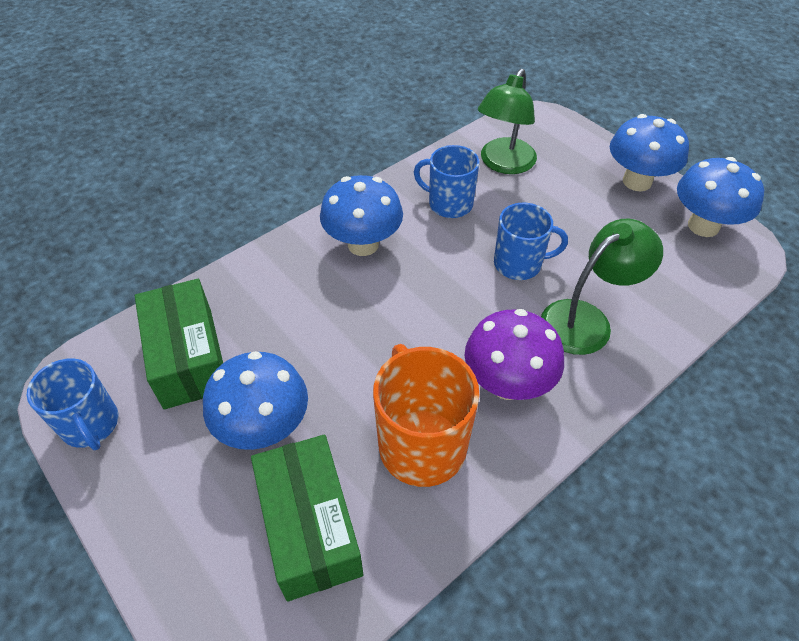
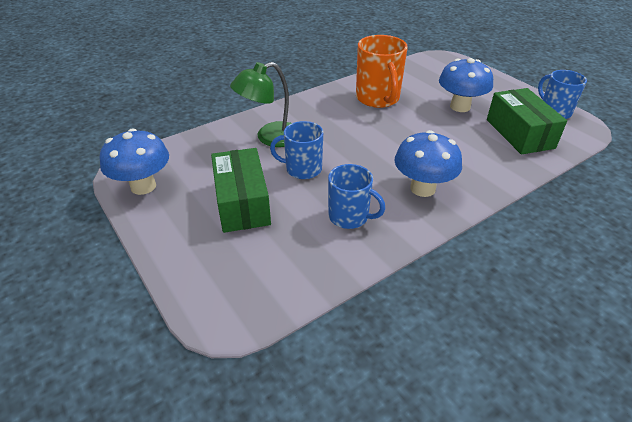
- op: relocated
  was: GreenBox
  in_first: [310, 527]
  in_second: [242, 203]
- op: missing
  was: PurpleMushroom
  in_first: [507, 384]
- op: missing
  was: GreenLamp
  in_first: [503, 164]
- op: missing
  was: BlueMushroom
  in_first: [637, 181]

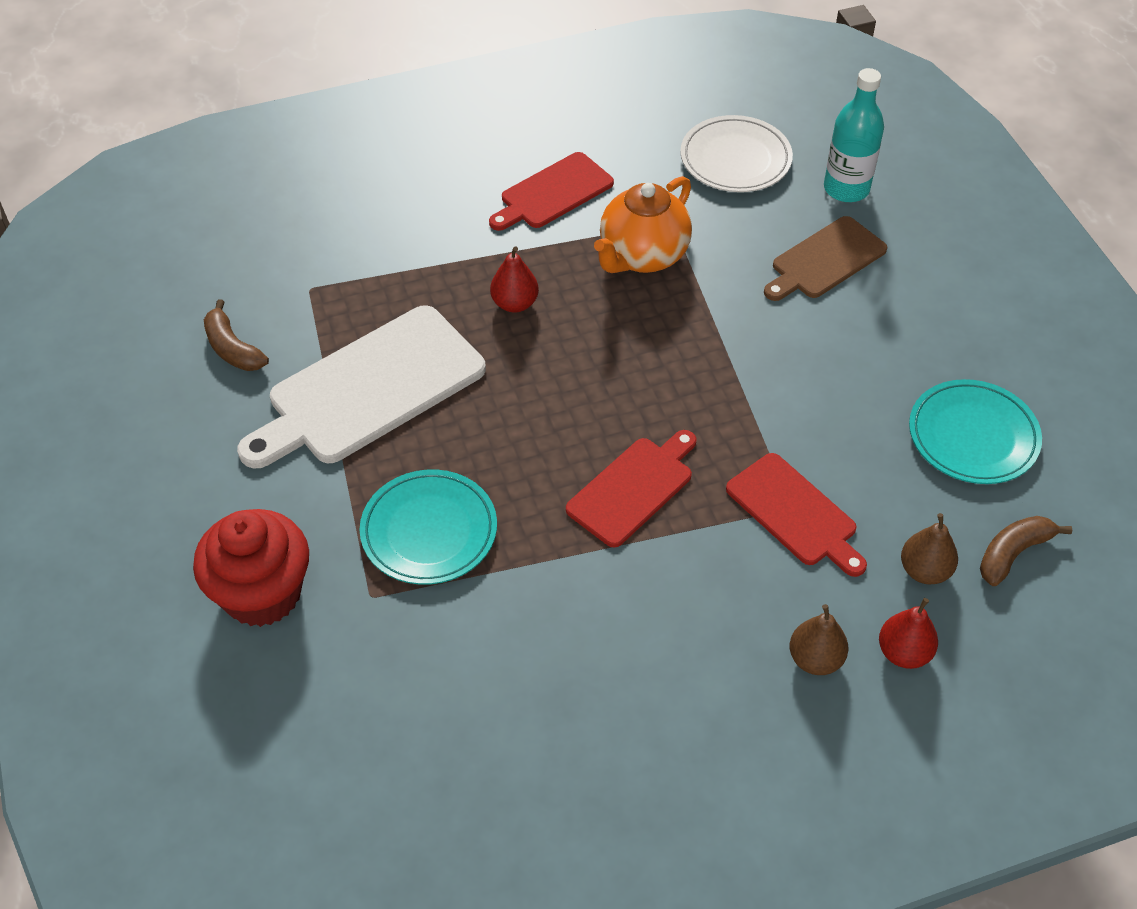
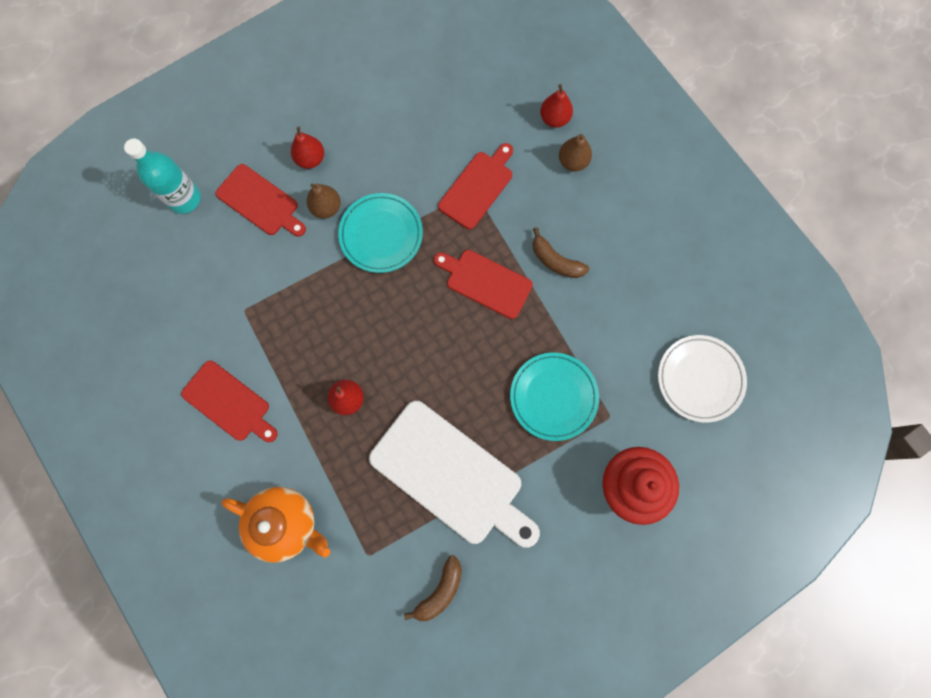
- op: relocated
  was: OrangeTeapot
  in_first: [642, 256]
  in_second: [287, 523]
- op: relocated
  was: WhitePlate
  in_first: [735, 159]
  in_second: [699, 379]
- op: colour
  was: BrownCuttingBoard
  now: RedCuttingBoard
  in_first: [825, 260]
  in_second: [260, 202]
- op: relocated
  was: BrownPear
  in_first: [924, 570]
  in_second: [326, 208]
- op: relocated
  was: TurquoisePlate
  in_first: [973, 436]
  in_second: [381, 235]
- op: relocated
  was: BrownBanana
  in_first: [1013, 553]
  in_second: [555, 261]
- op: appeared
  now: RedPear
  in_second: [310, 159]

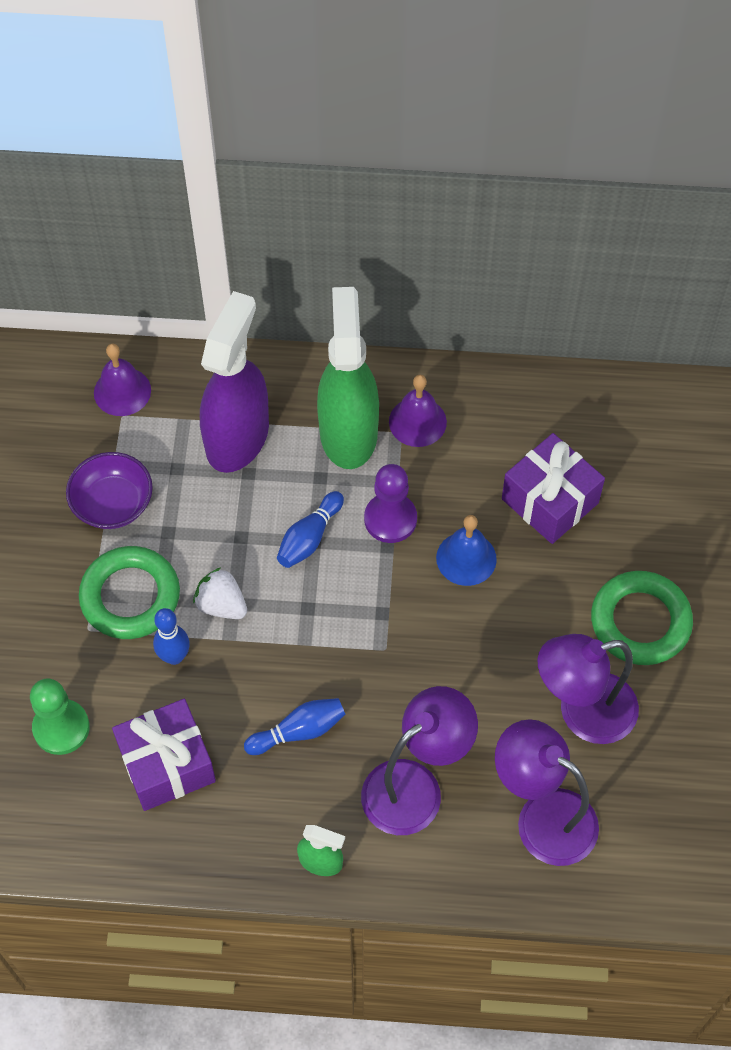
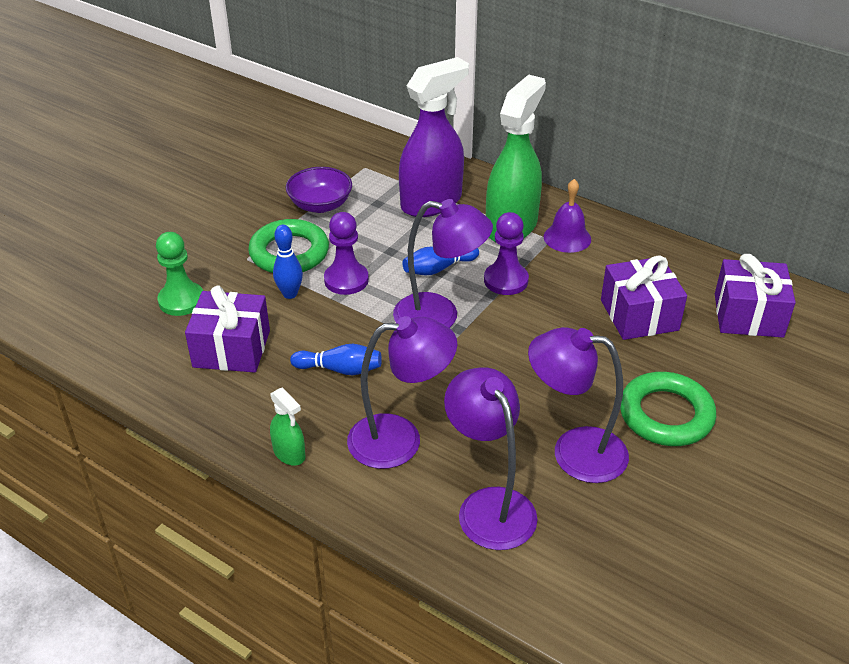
- op: missing
  was: PurpleBell
  in_first: [122, 391]
- op: exchanged
  was: WhiteStrawberry
  now: PurplePawn
  in_first: [221, 605]
  in_second: [346, 280]
- op: missing
  was: BlueBell
  in_first: [466, 558]
- op: appeared
  now: PurpleLamp
  in_second: [439, 316]
- op: appeared
  now: PurpleGift
  in_second: [748, 315]

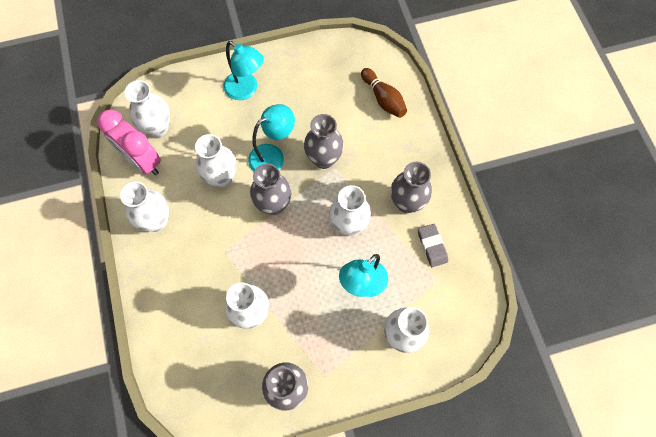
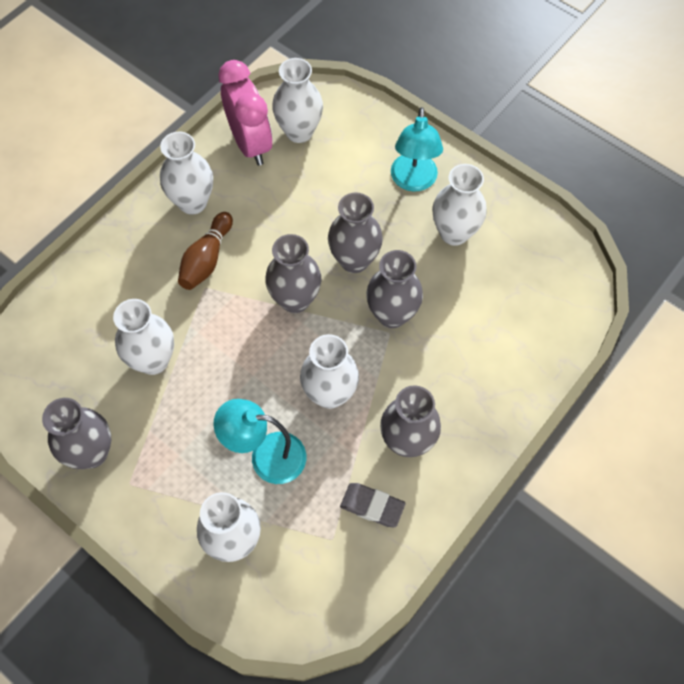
- op: spun
  was: PinkClock
  in_first: [142, 161]
  in_second: [250, 144]
  clockwise: 150
- op: relocated
  was: WhiteVase
  in_first: [221, 178]
  in_second: [454, 233]
- op: exchanged
  was: TurquoiseLamp
  now: GreyVase
  in_first: [273, 155]
  in_second: [354, 260]
- op: relocated
  was: BrownBowlingPin
  in_first: [383, 99]
  in_second: [206, 259]
- op: spun
  was: GreyEraser
  in_first: [432, 246]
  in_second: [372, 506]
  clockwise: 75

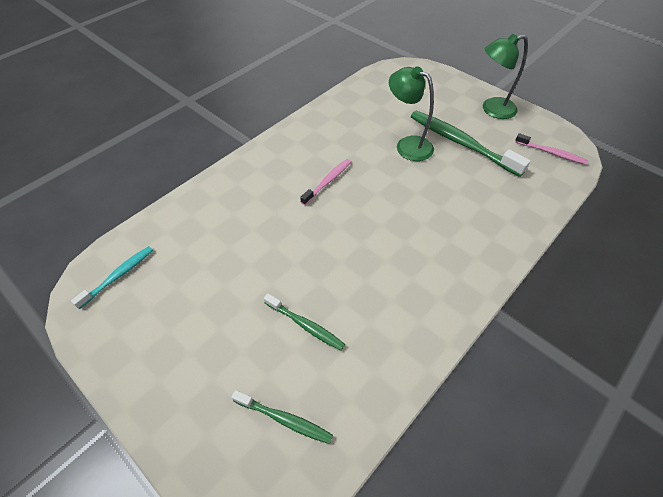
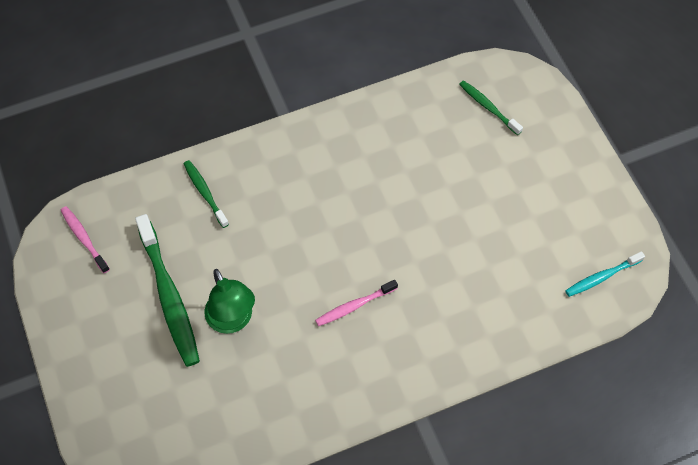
- op: relocated
  was: GreenToothbrush
  in_first: [305, 325]
  in_second: [205, 193]
- op: missing
  was: GreenLamp
  in_first: [492, 109]

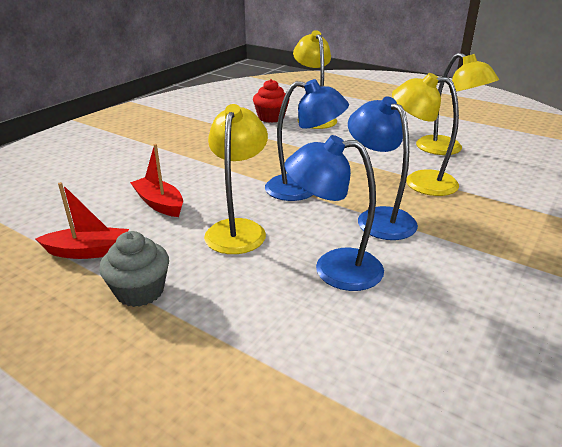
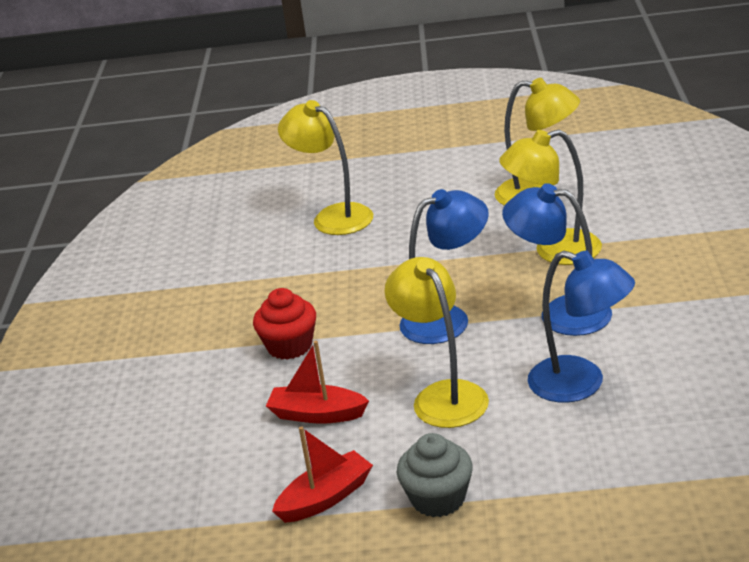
- op: relocated
  was: RedCupcake
  in_first: [271, 118]
  in_second: [289, 346]
- op: spun
  was: BlueLamp
  in_first: [334, 268]
  in_second: [581, 384]
  clockwise: -120

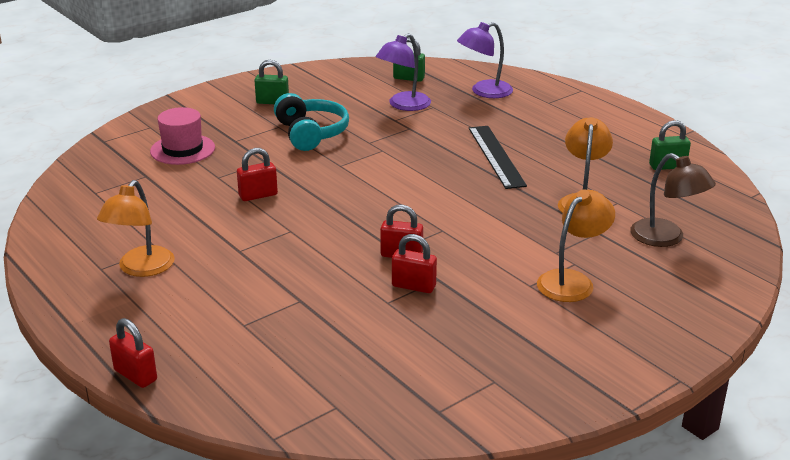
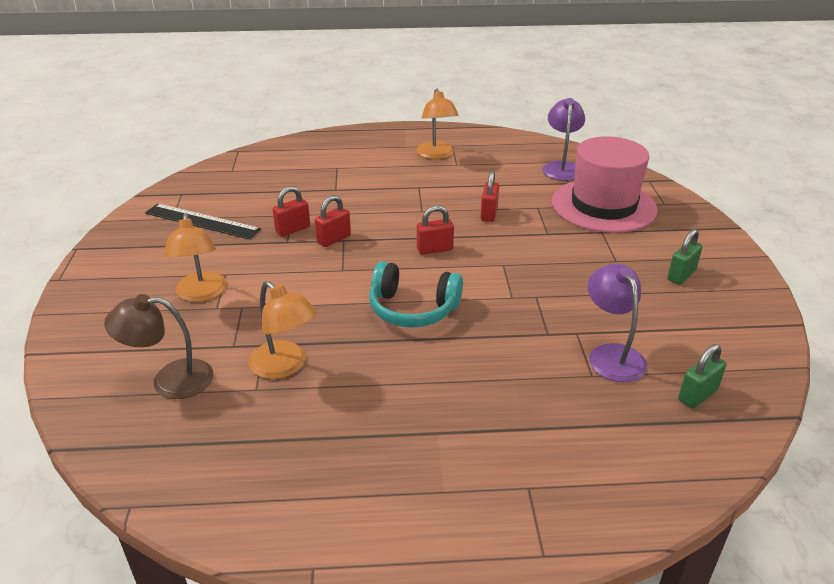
- op: spun
  was: OrangeLamp
  in_first: [141, 269]
  in_second: [436, 155]
  clockwise: -150
- op: relocated
  was: RedPadlock
  in_first: [135, 375]
  in_second: [434, 249]
- op: size
  was: PinkHat
  in_first: [182, 149]
  in_second: [603, 206]
  ratio: 1.74
- op: relocated
  was: TurquoiseHeadphones
  in_first: [311, 133]
  in_second: [412, 309]
- op: relocated
  was: PurpleLamp
  in_first: [484, 92]
  in_second: [561, 167]
- op: relocated
  was: BlackRuler
  in_first: [496, 156]
  in_second: [202, 221]
- op: missing
  was: GreenPadlock
  in_first: [667, 166]

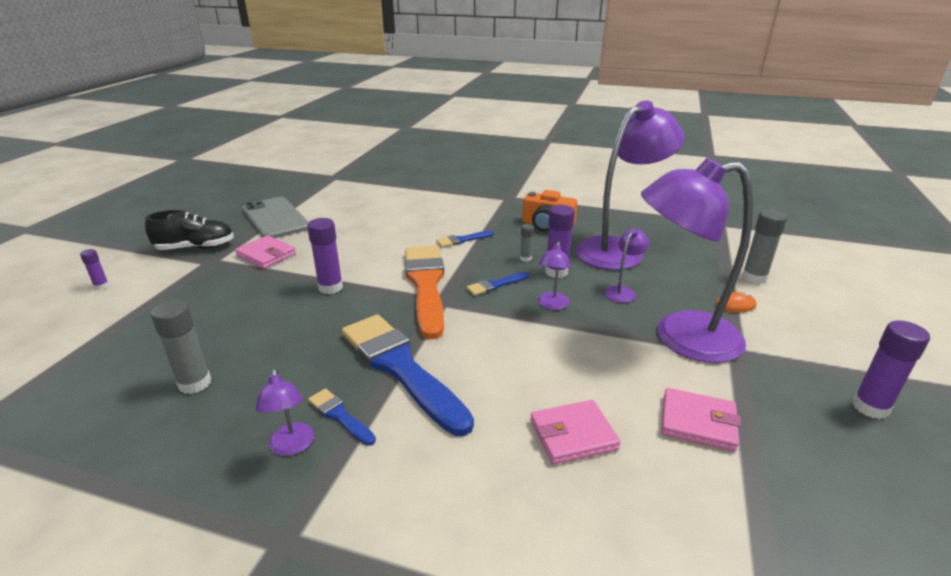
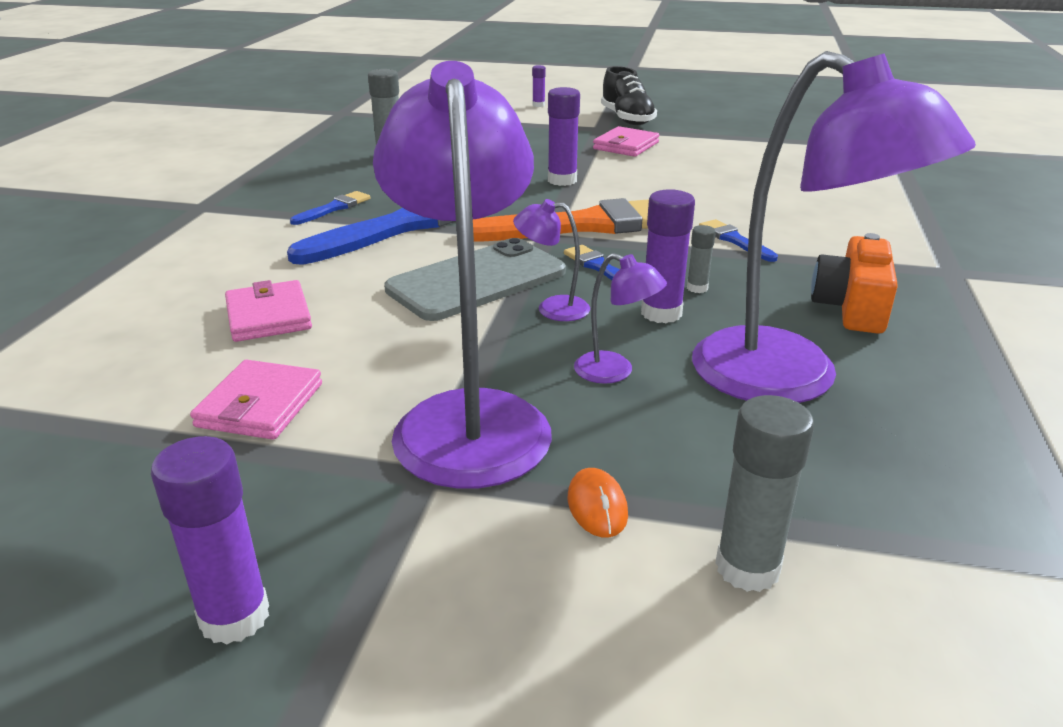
- op: relocated
  was: GreyPhone
  in_first: [275, 218]
  in_second: [477, 281]
- op: missing
  was: PurpleLamp
  in_first: [292, 446]

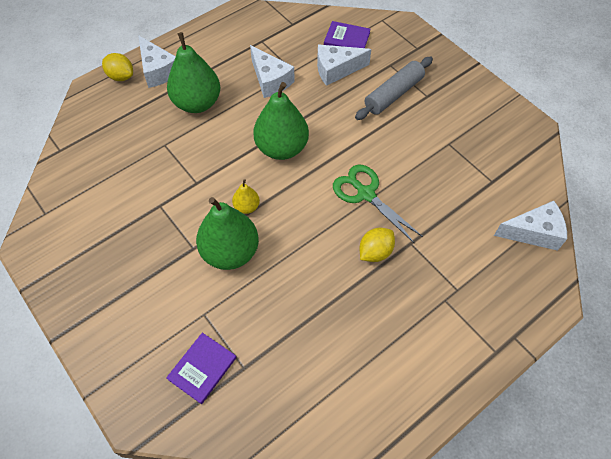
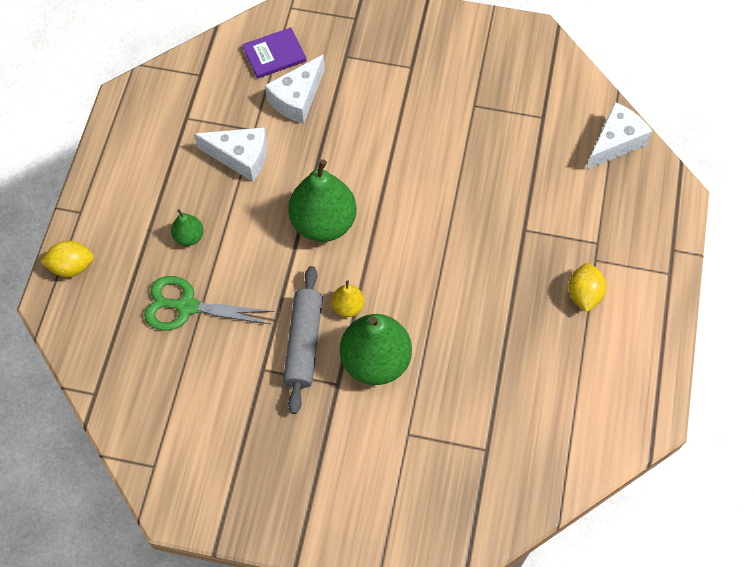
- op: missing
  was: WhiteCheese
  in_first: [158, 70]
- op: missing
  was: PurpleBook
  in_first: [202, 368]
- op: size
  was: GreenPear
  in_first: [197, 103]
  in_second: [189, 236]
  ratio: 0.47
- op: relocated
  was: GreenScissors
  in_first: [366, 194]
  in_second: [186, 306]
- op: relocated
  was: GreyRollingPin
  in_first: [394, 94]
  in_second: [304, 343]
- op: relocated
  was: YellowLemon
  in_first: [375, 252]
  in_second: [584, 294]

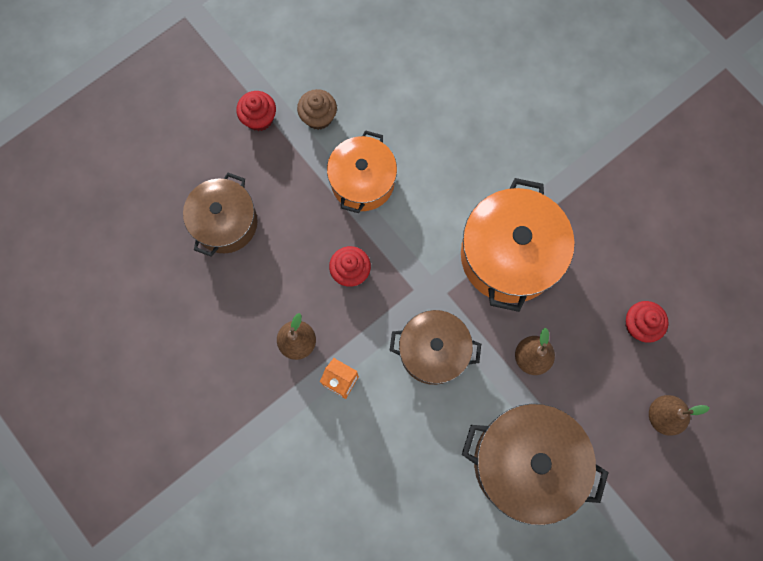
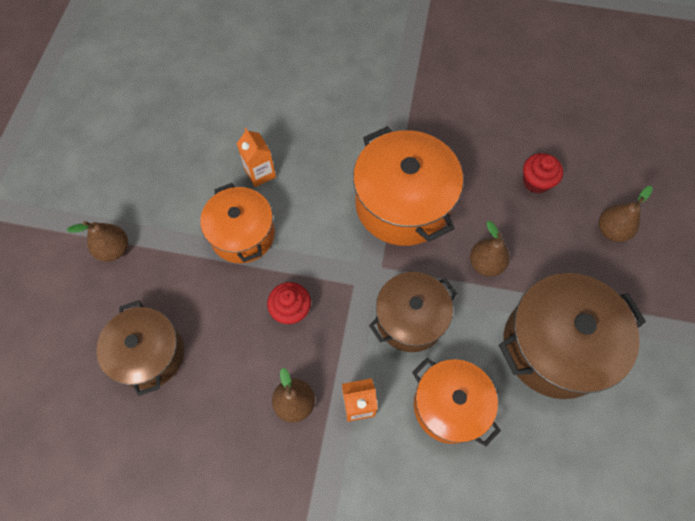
- op: exchanged
  was: RedCupcake
  now: BrownPear
  in_first: [259, 118]
  in_second: [114, 249]
- op: missing
  was: BrownCupcake
  in_first: [318, 117]
- op: appeared
  now: OrangeCarton
  in_second: [260, 173]
- op: appeared
  now: OrangePot
  in_second: [449, 406]

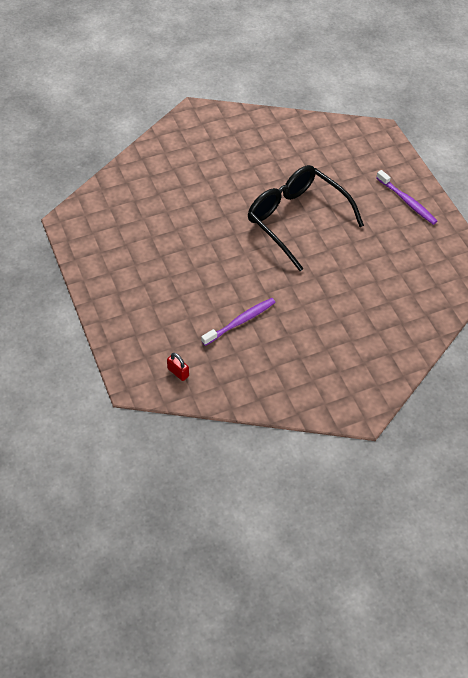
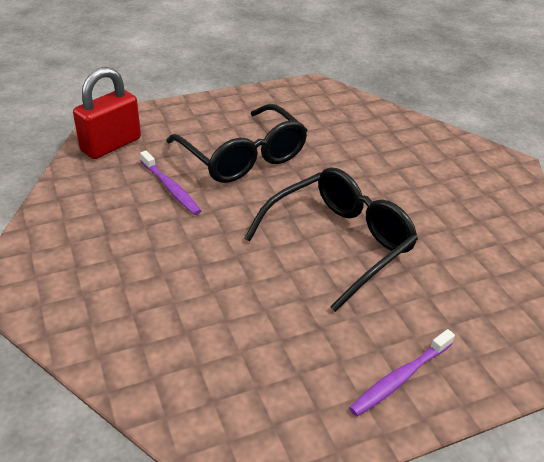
- op: size
  was: RedPadlock
  in_first: [178, 372]
  in_second: [111, 145]
  ratio: 2.43
- op: appeared
  now: BlackGlasses
  in_second: [243, 157]

